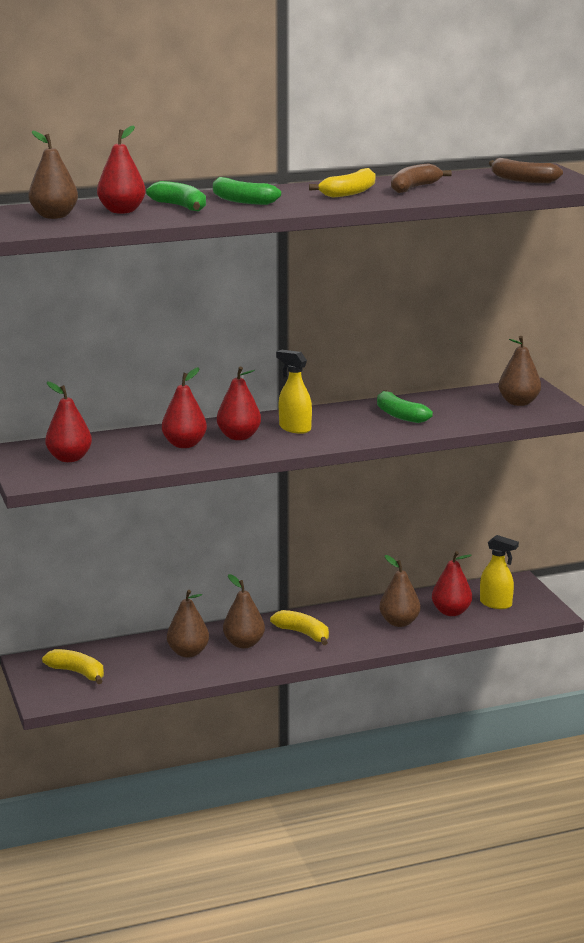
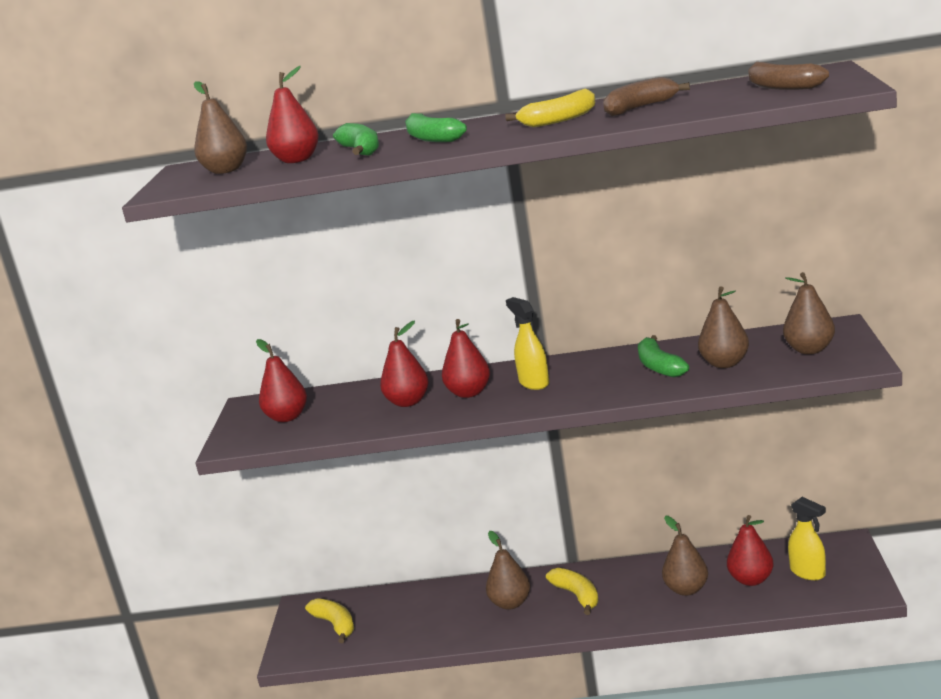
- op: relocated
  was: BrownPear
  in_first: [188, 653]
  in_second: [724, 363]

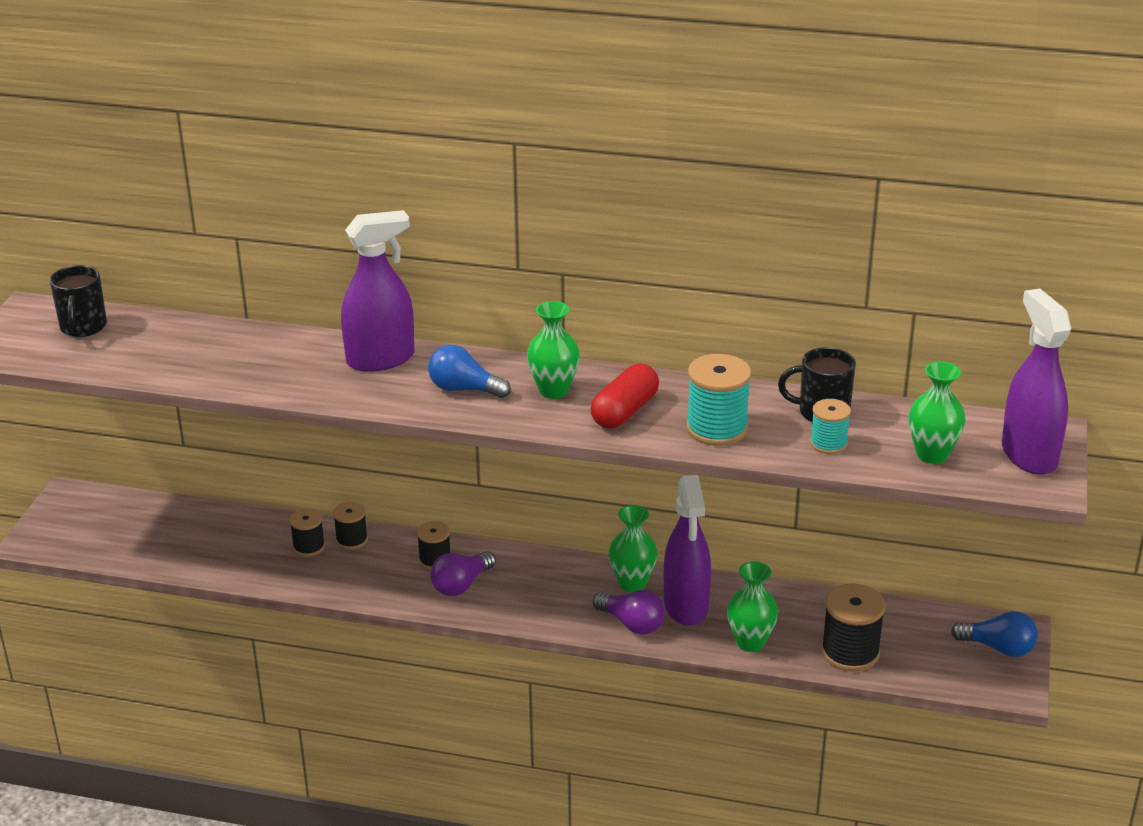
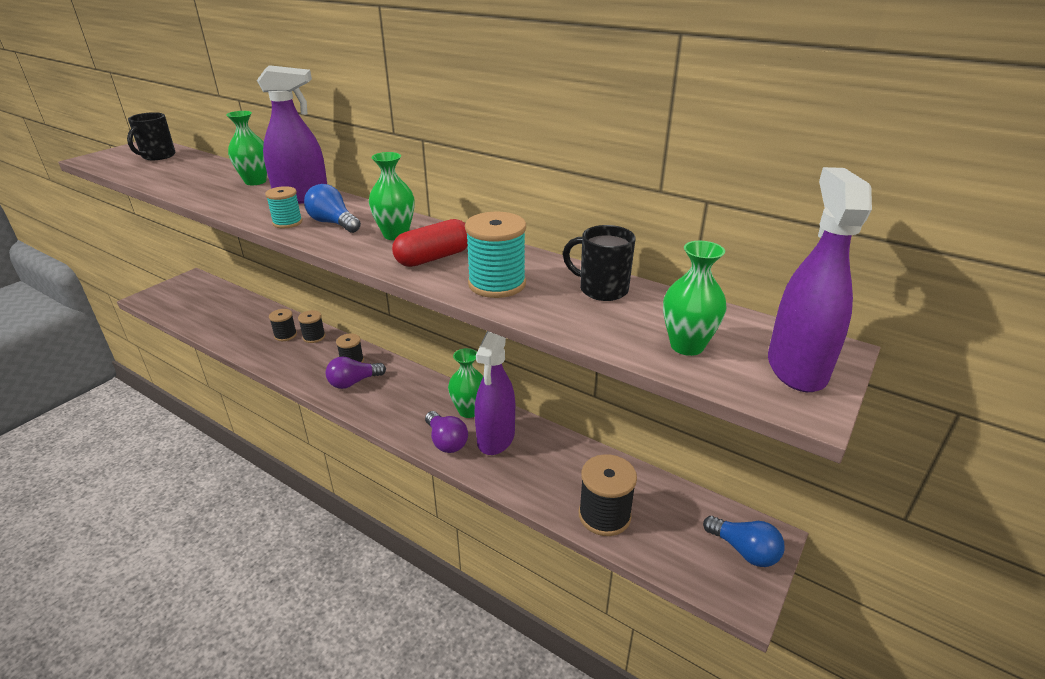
- op: relocated
  was: GreenVase
  in_first: [750, 642]
  in_second: [255, 181]
- op: relocated
  was: TurquoiseSpool
  in_first: [828, 443]
  in_second: [287, 222]

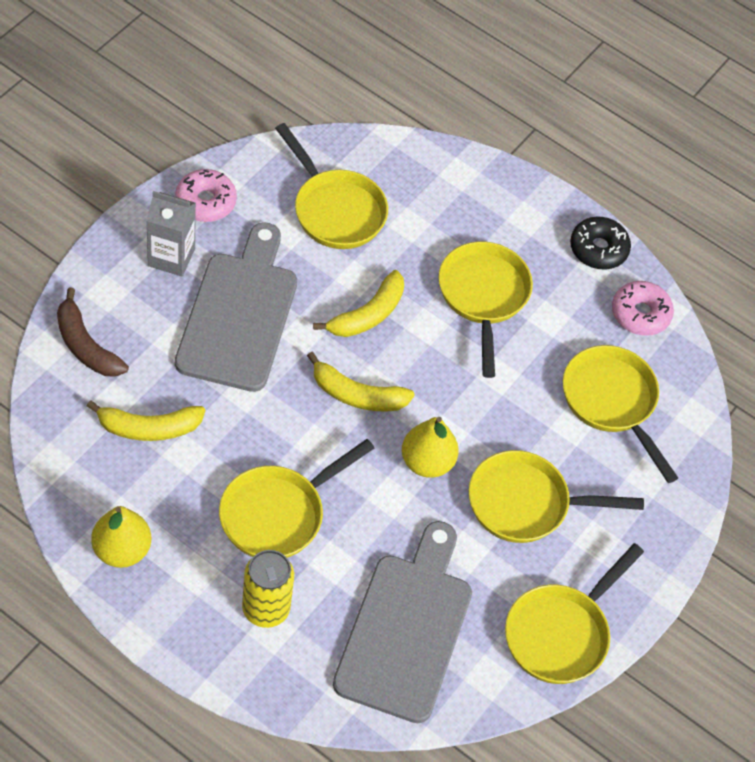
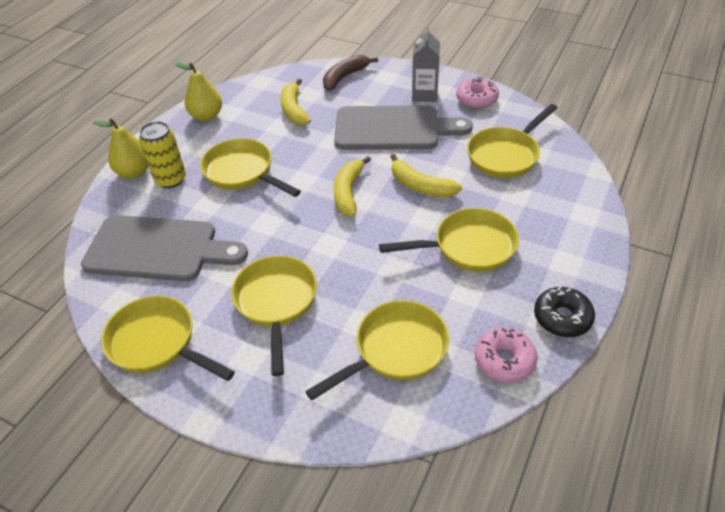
- op: relocated
  was: YellowPear
  in_first: [427, 462]
  in_second: [134, 172]

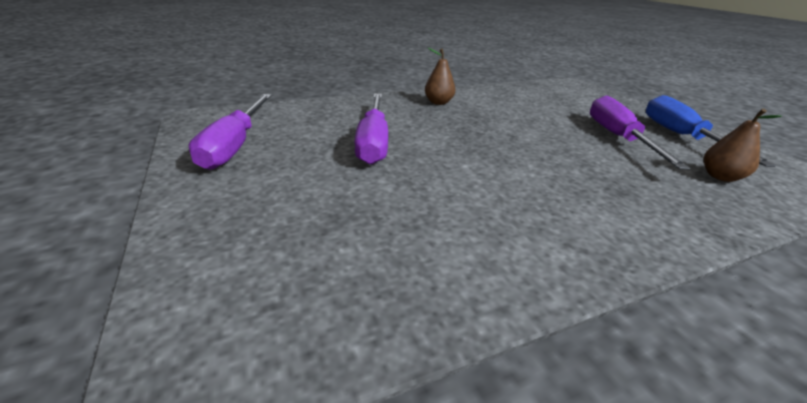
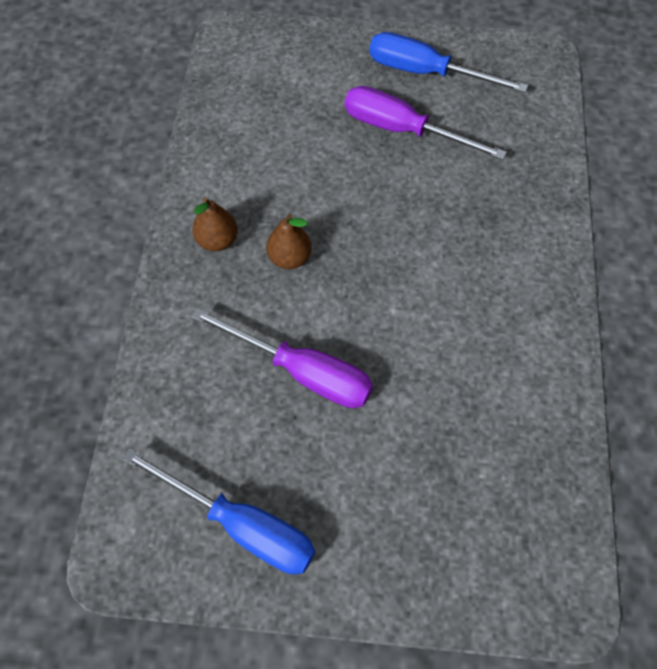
- op: colour
  was: PurpleScrewdriver
  now: BlueScrewdriver
  in_first: [235, 145]
  in_second: [241, 525]
- op: relocated
  was: BrownPear
  in_first: [720, 177]
  in_second: [289, 258]

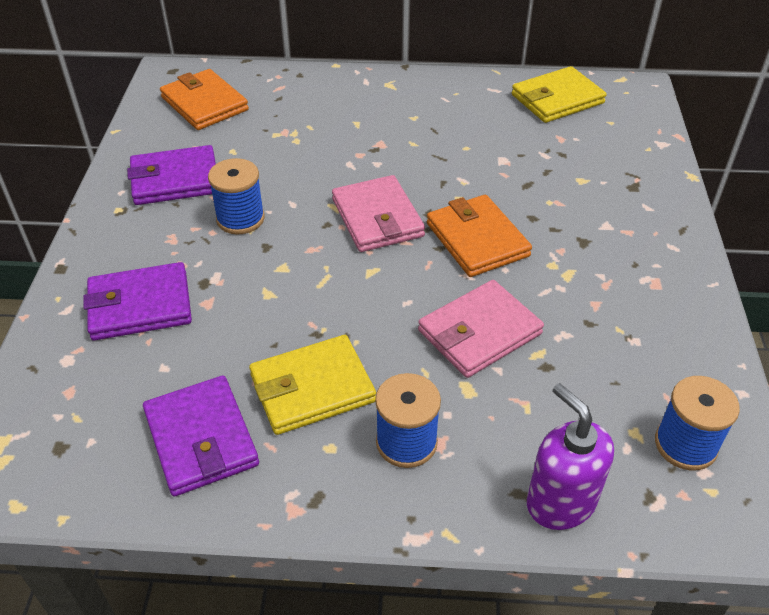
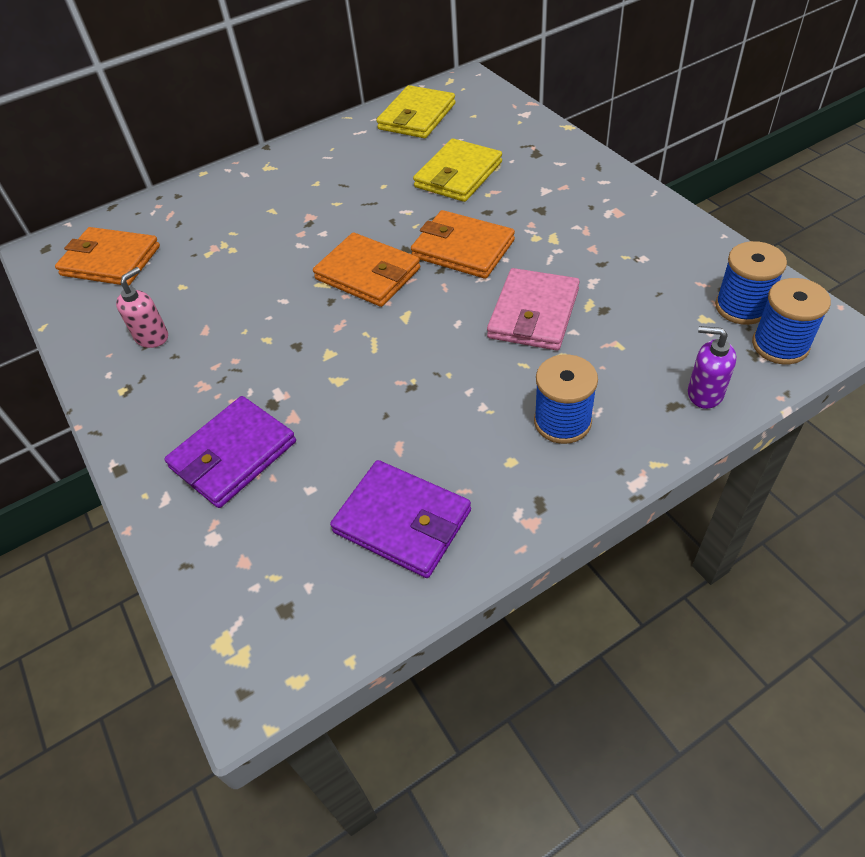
- op: exchanged
  was: PurpleWallet
  now: PinkSoapDispenser
  in_first: [175, 180]
  in_second: [152, 337]
- op: relocated
  was: BlueSpool
  in_first: [240, 219]
  in_second: [780, 345]
- op: relocated
  was: YellowWallet
  in_first: [312, 388]
  in_second: [458, 175]
- op: colour
  was: PinkWallet
  now: OrangeWallet
  in_first: [377, 218]
  in_second: [368, 274]
- op: size
  was: PurpleSoapDispenser
  in_first: [560, 502]
  in_second: [704, 393]
  ratio: 0.66

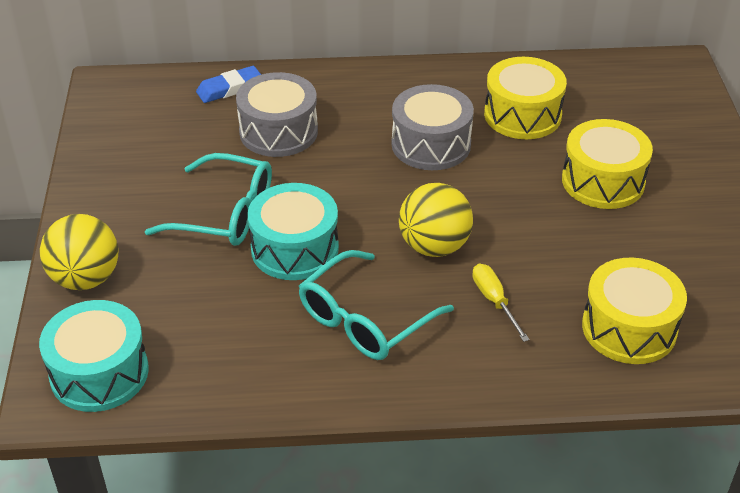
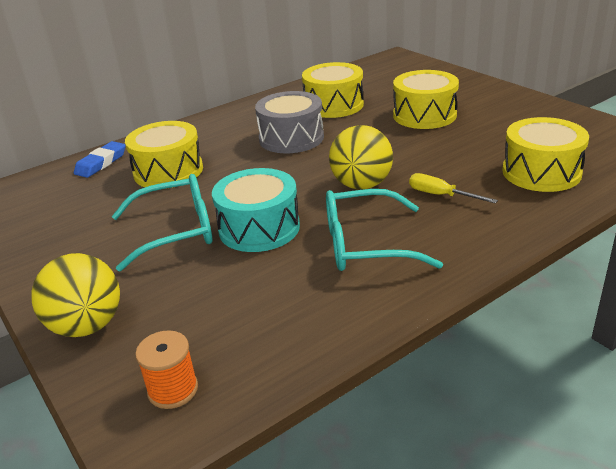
- op: exchanged
  was: TurquoiseDrum
  now: OrangeSpool
  in_first: [99, 373]
  in_second: [173, 390]
- op: colour
  was: GreyDrum
  now: YellowDrum
  in_first: [278, 131]
  in_second: [168, 171]
- op: spun
  was: TurquoiseGlasses
  in_first: [365, 319]
  in_second: [365, 244]
  clockwise: 75

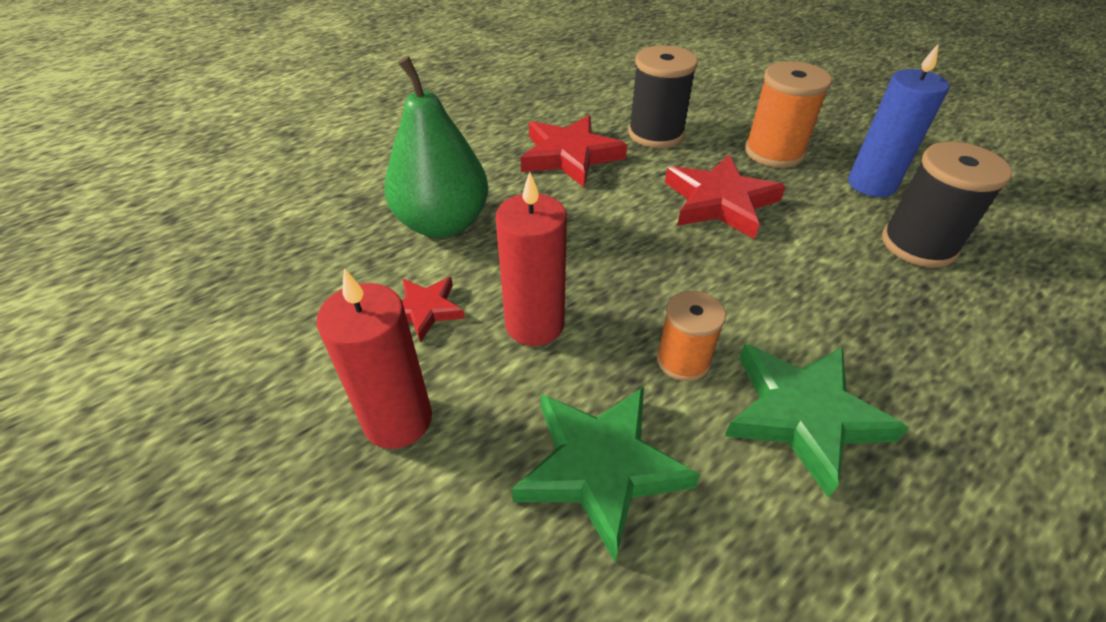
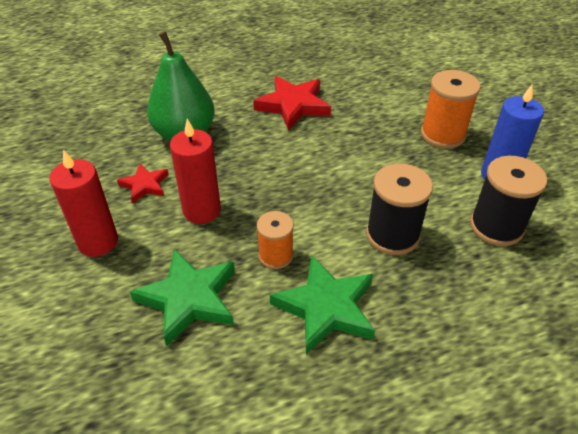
- op: relocated
  was: BlackSpool
  in_first: [656, 134]
  in_second: [392, 235]
- op: missing
  was: RedStar
  in_first: [719, 202]

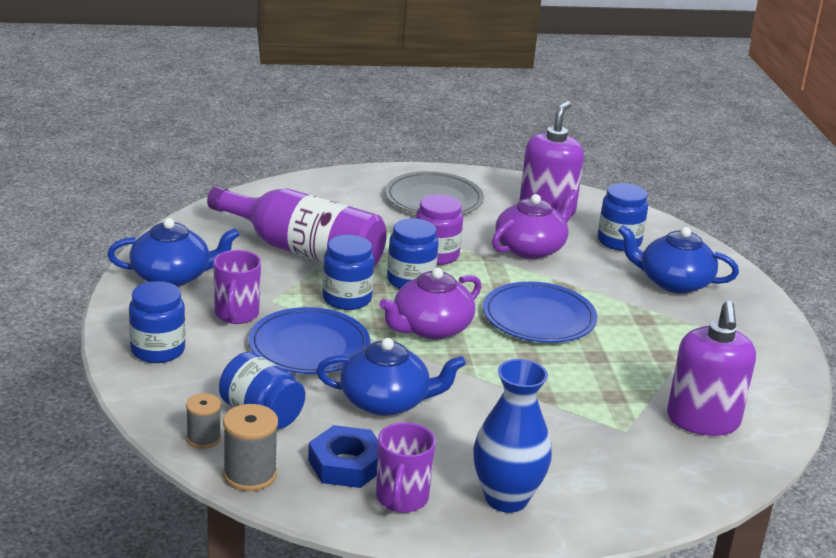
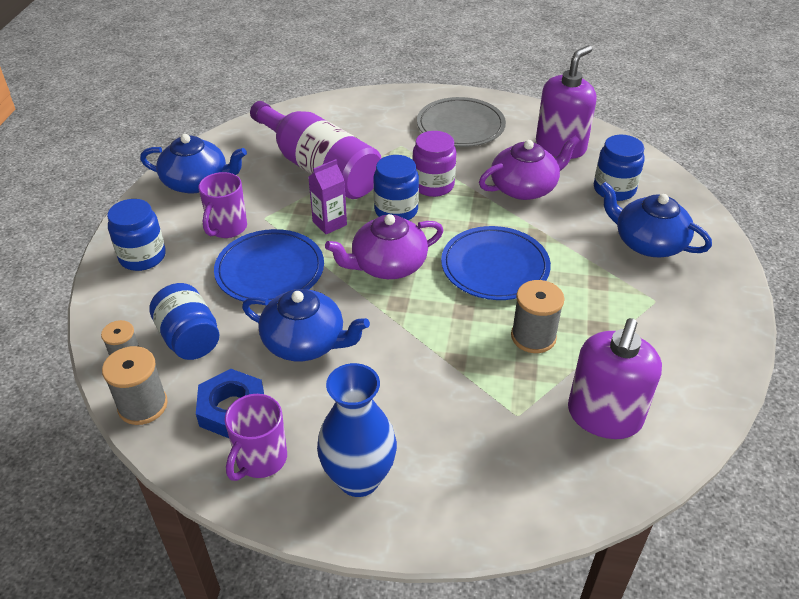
- op: exchanged
  was: BlueJar
  now: PurpleCarton
  in_first: [347, 299]
  in_second: [329, 223]
- op: appeared
  now: GreySpool
  in_second: [533, 337]

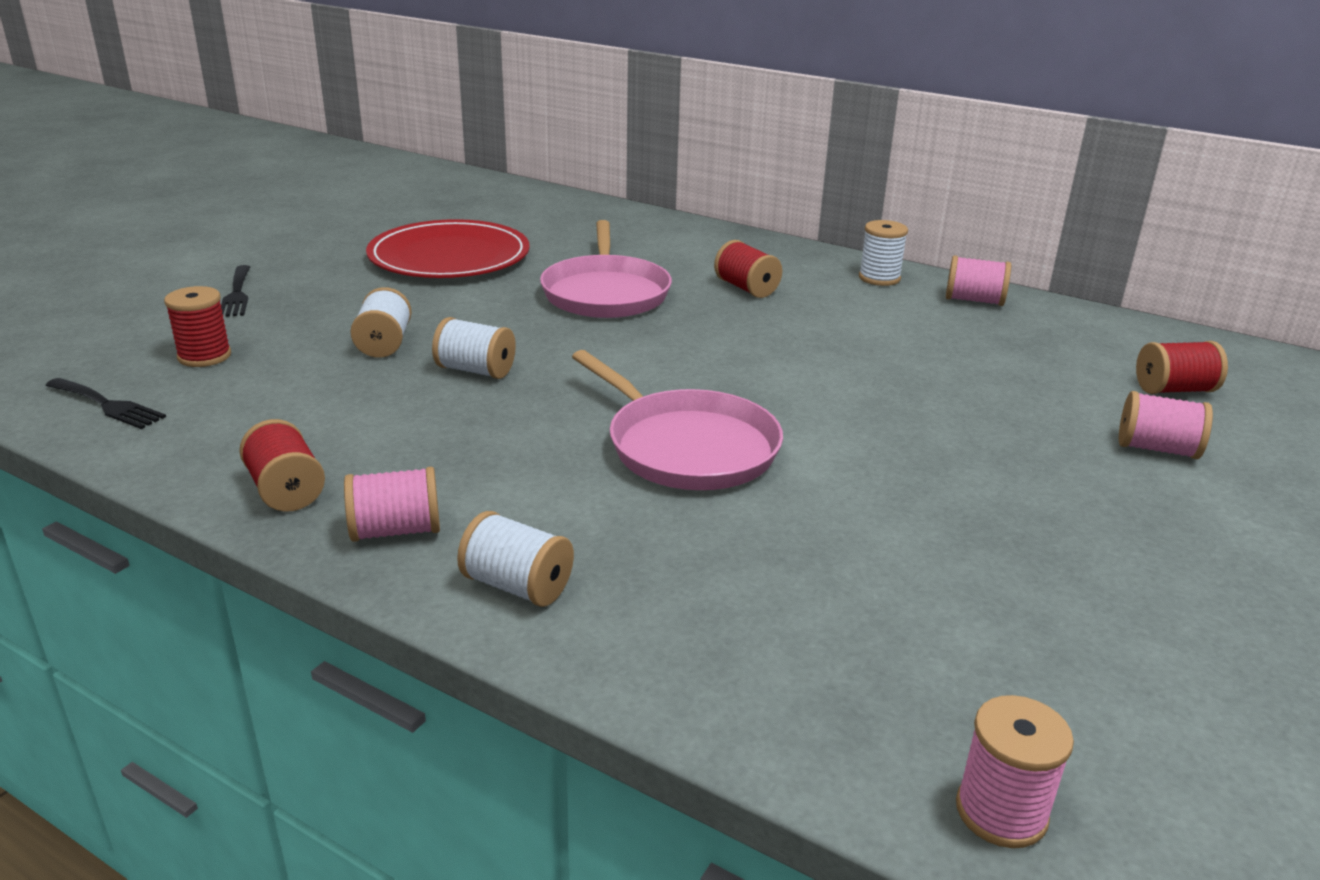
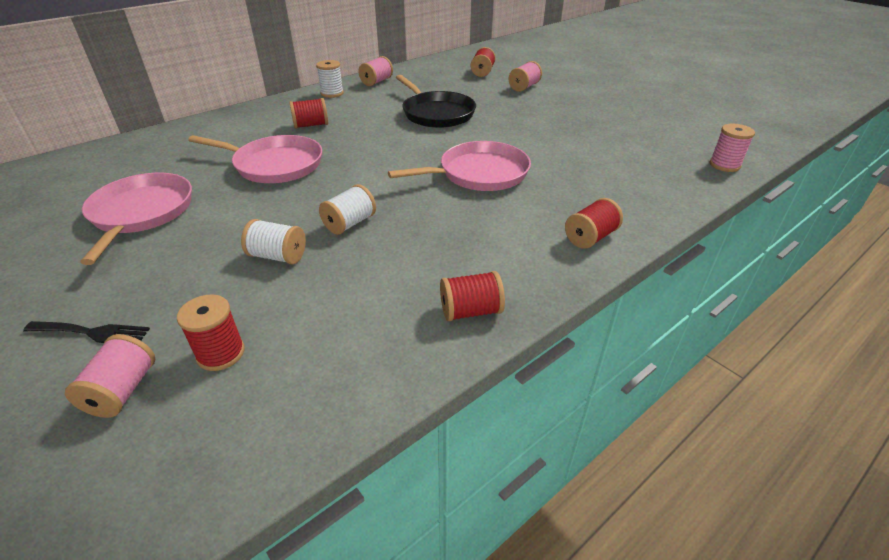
- op: missing
  was: BlackFork
  in_first: [108, 405]
- op: relocated
  was: PinkSpool
  in_first: [395, 531]
  in_second: [122, 391]
- op: exchanged
  was: RedPlate
  now: PinkPan
  in_first: [449, 256]
  in_second: [141, 213]
- op: colour
  was: WhiteSpool
  now: RedSpool
  in_first: [517, 586]
  in_second: [590, 237]
- op: appeared
  now: BlackPan
  in_second: [436, 113]

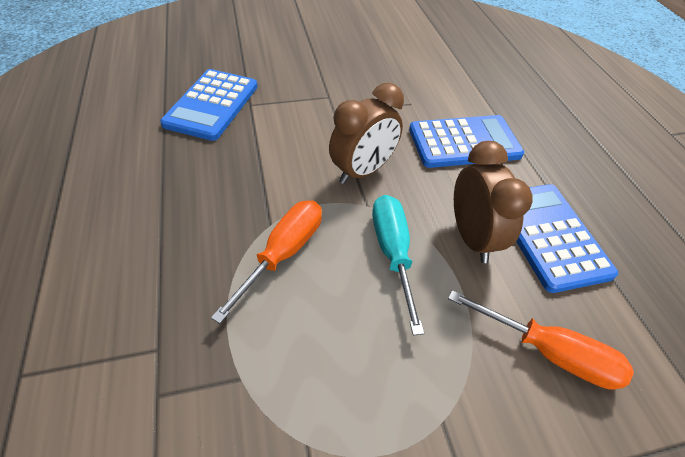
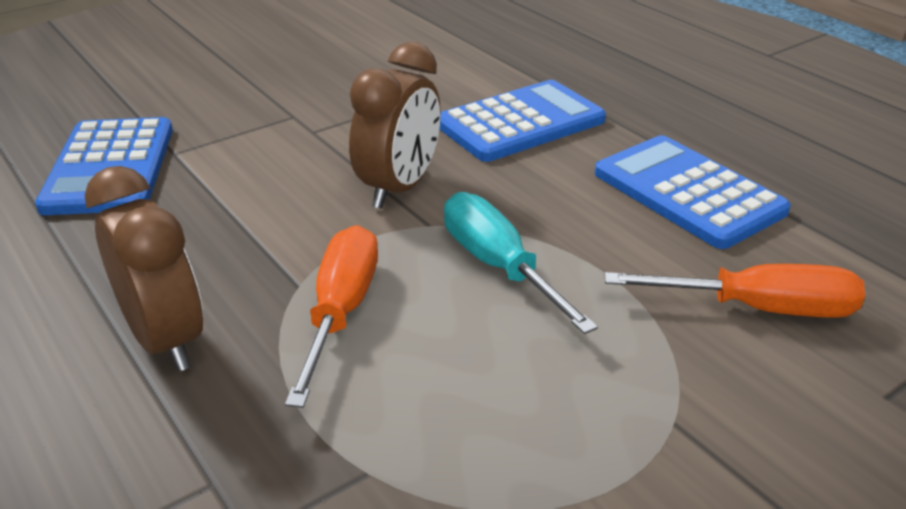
- op: relocated
  was: BrownClock
  in_first: [472, 237]
  in_second: [165, 340]

